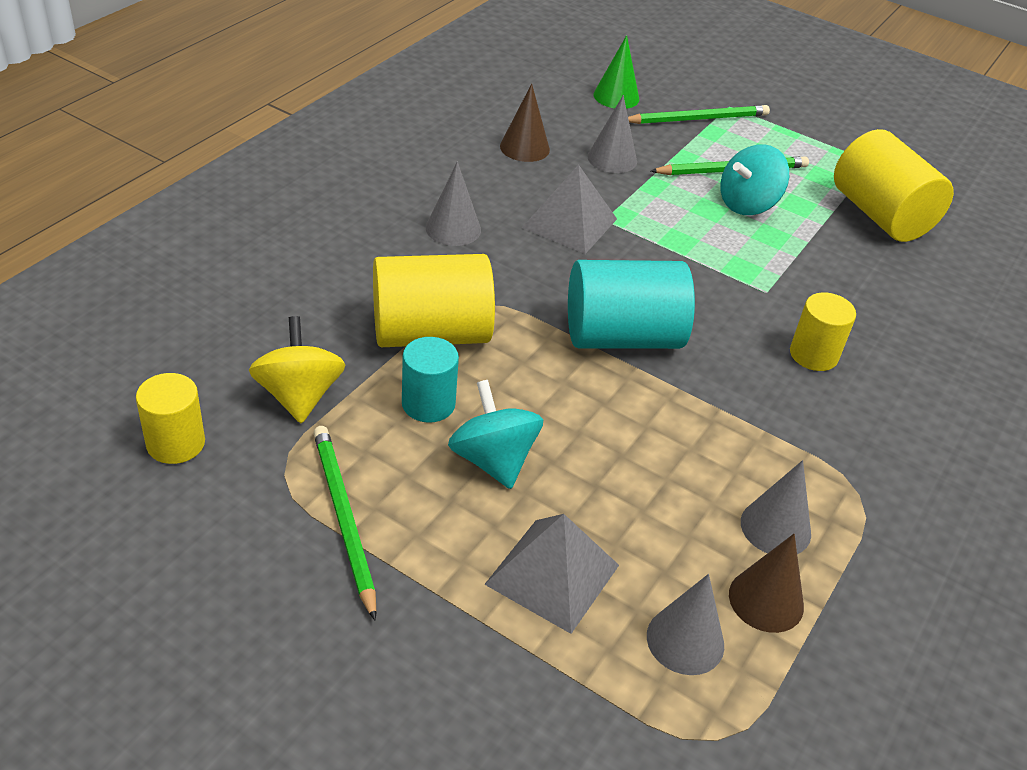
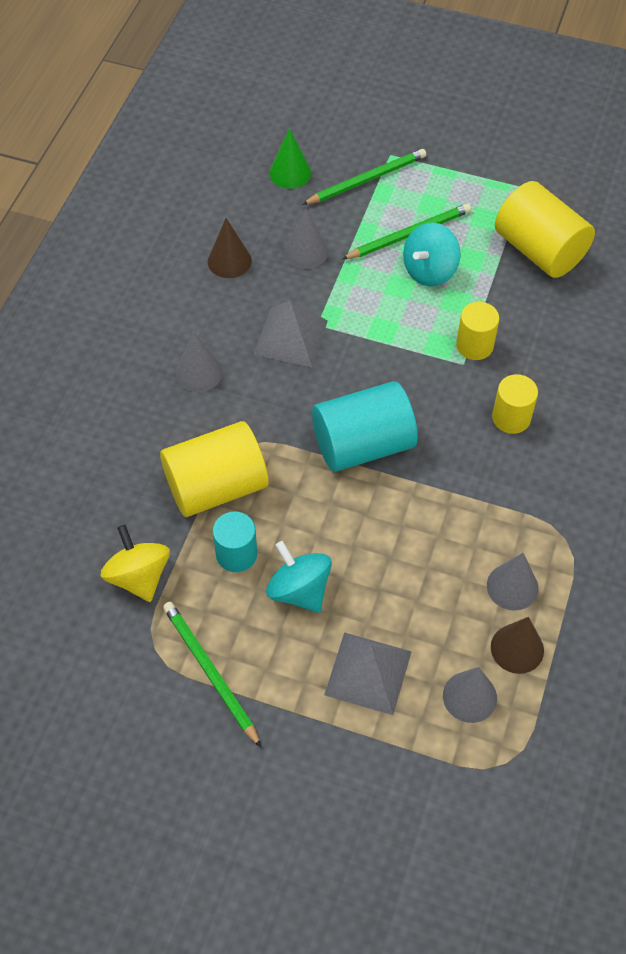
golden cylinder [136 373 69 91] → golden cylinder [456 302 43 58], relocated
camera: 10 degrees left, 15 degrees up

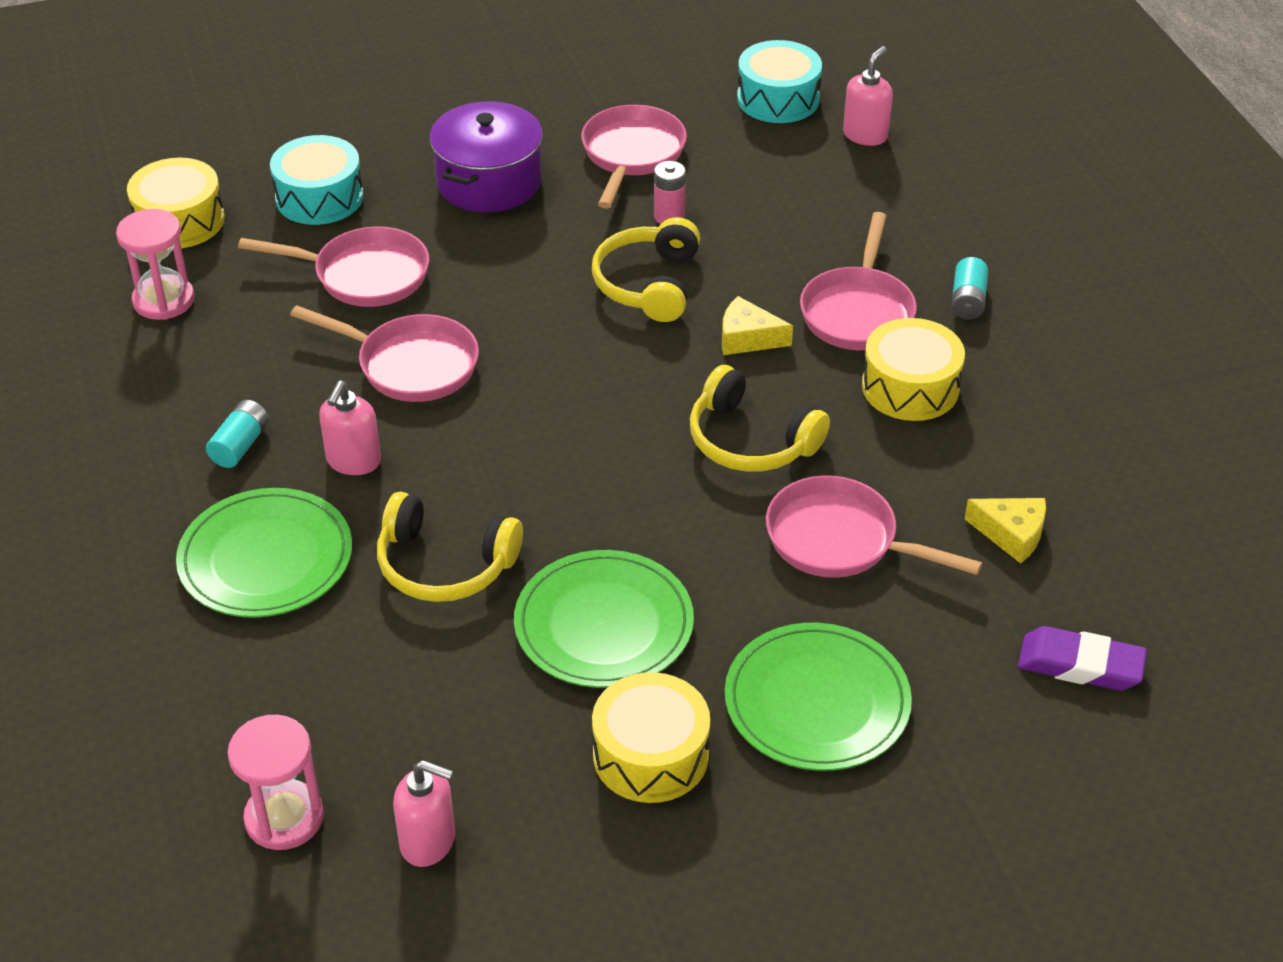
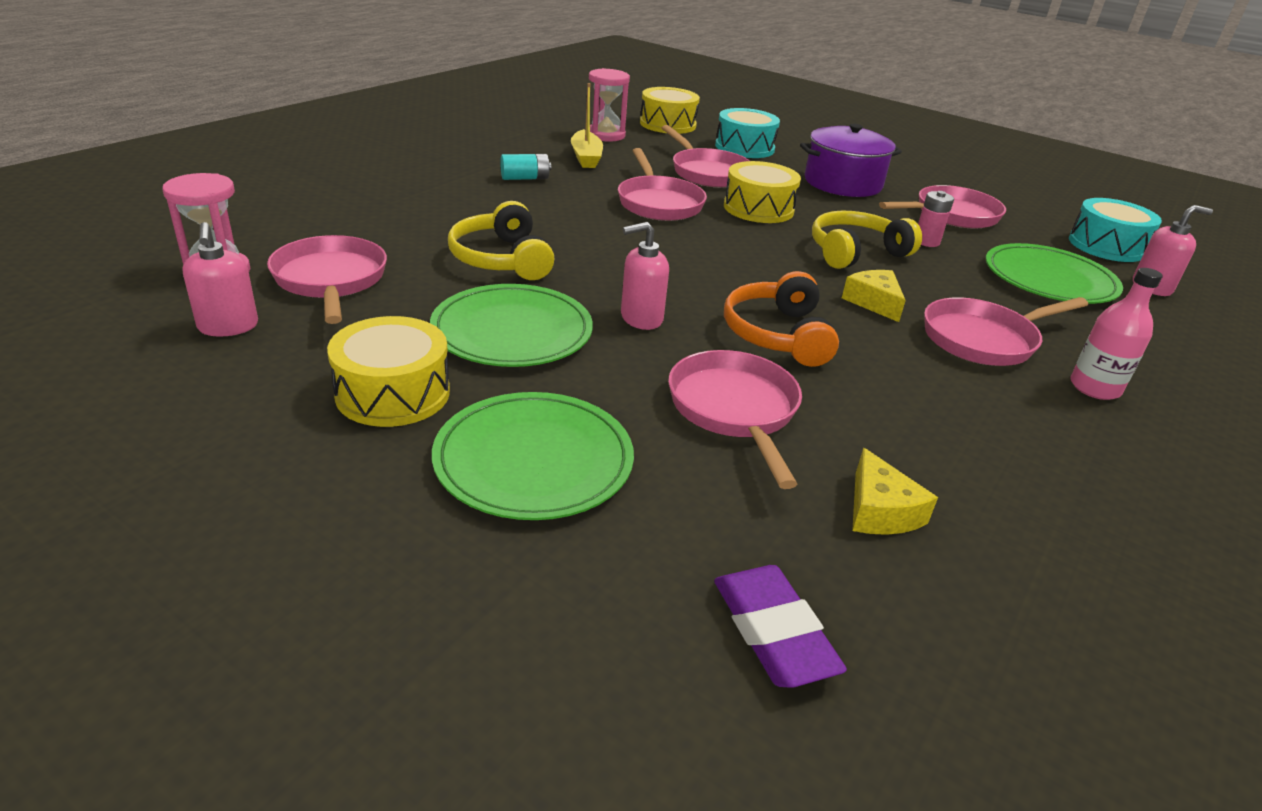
emerald plate [176 488 176 130] → emerald plate [986 243 137 61], relocated
rose-pink soap dispenser [319 381 62 94] → rose-pink soap dispenser [621 222 48 108], relocated
golden over-ear headphones [690 365 140 107] → orange over-ear headphones [724 271 115 96]
golden toy drum [862 318 103 103] → golden toy drum [724 161 77 62], relocated
aqua AA battery [951 257 37 63] → rose-pink flask [1070 268 93 132]
- → rose-pink frying pan [267 235 120 89]
- → golden boat [571 83 32 85]
camera: 50 degrees right, 10 degrees down

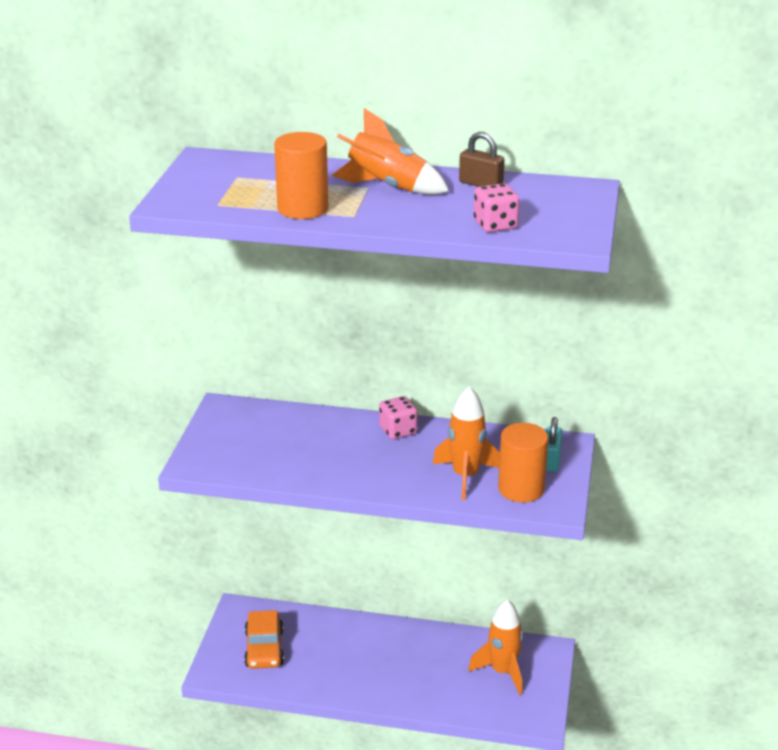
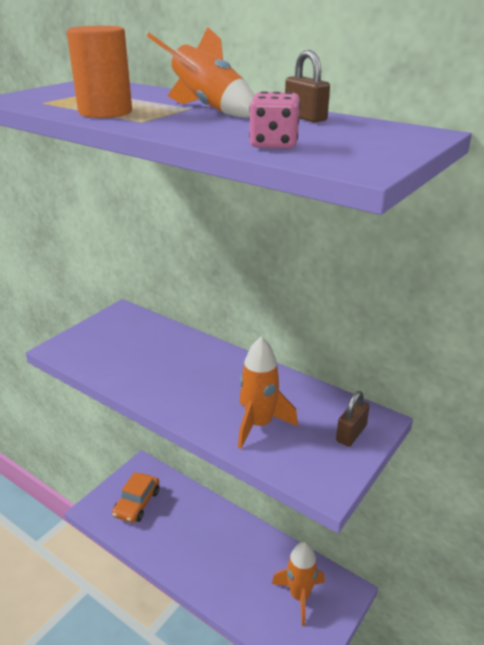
rose-pink dice [379 396 39 43] → -
orange cylinder [498 423 50 79] → -
aqua small lock [546 417 16 55] → brown small lock [336 391 34 56]
camera: 25 degrees right, 0 degrees up

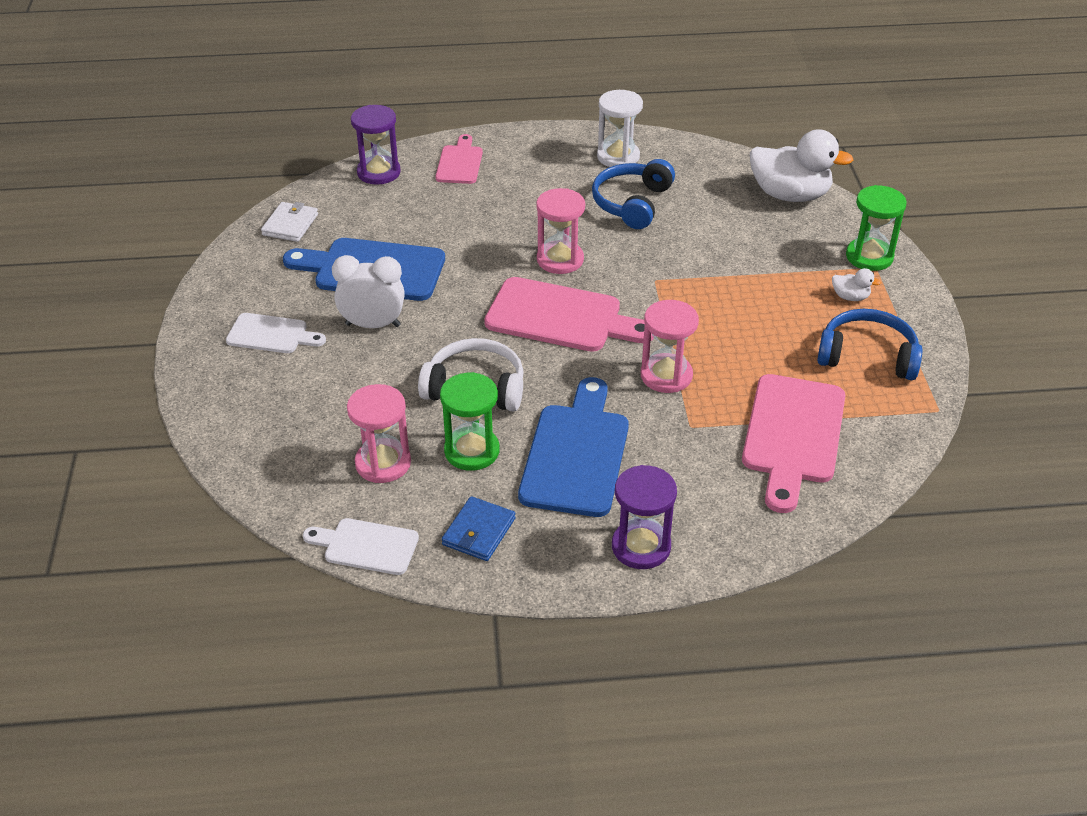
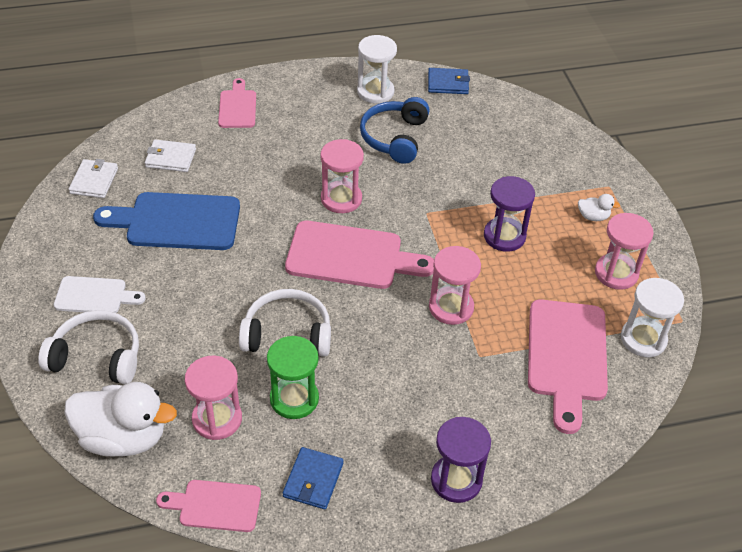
pure white chopping board [303 518 116 57] → rose-pink chopping board [156 480 105 52]
pure white bedside clock [332 255 73 73] → -
royal purple sand timer [351 105 50 80] → royal purple sand timer [484 176 51 76], relocated
cobalt chopping board [518 377 111 140] → -
pure white rubber duck [750 129 103 73] → pure white rubber duck [64 382 113 75], relocated
cobalt over-ear headphones [817 309 106 71] → rose-pink sand timer [595 213 59 77]
emerald sand timer [846 185 61 86] → -
- → pure white over-ear headphones [38 310 101 74]
- → pure white billfold [145 139 51 33]
- → cobalt billfold [428 68 42 26]
- → pure white sand timer [621 278 63 79]
camera: 10 degrees left, 5 degrees up

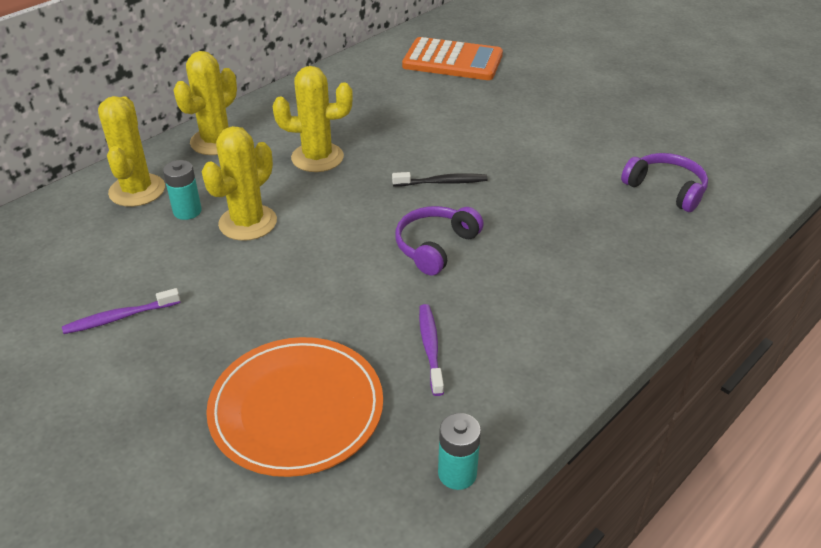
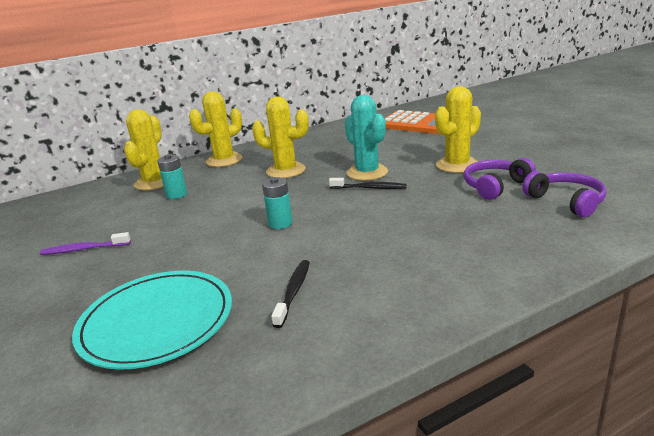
golden prickly plant [202 126 75 115] → golden prickly plant [435 86 46 87], relocated
orange plate [206 337 177 140] → aqua plate [72 271 160 99]
royal purple over-ear headphones [395 206 89 70] → royal purple over-ear headphones [464 158 72 42], relocated
royal purple tooth brush [419 304 25 92] → black tooth brush [271 260 39 68]
aqua AA battery [438 413 43 77] → aqua AA battery [262 177 30 52], relocated
- → aqua prickly plant [345 95 43 86]
camera: 20 degrees right, 15 degrees down

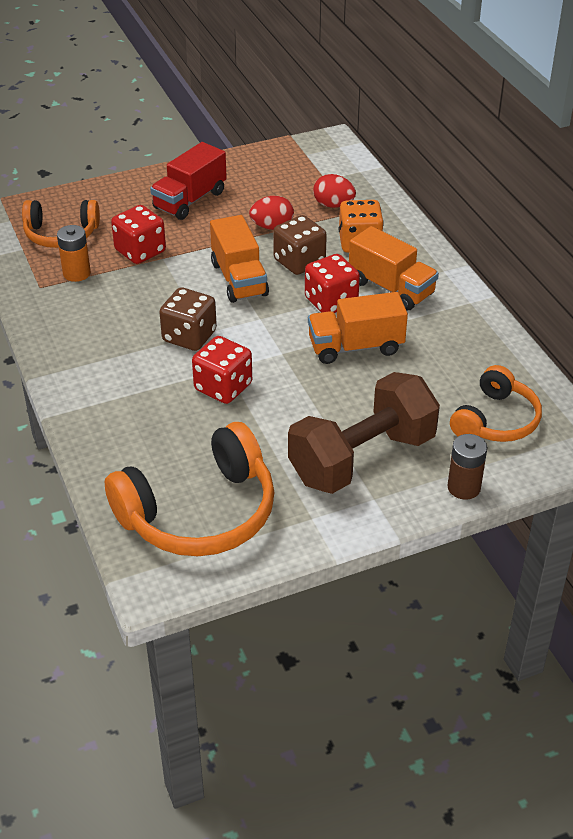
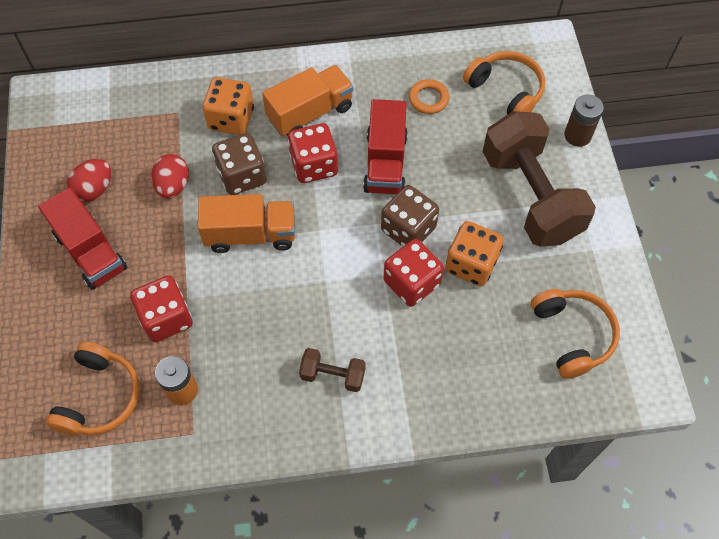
orange over-ear headphones [105 422 170 134] → orange over-ear headphones [531 289 89 90], x0.62
brown dice [159 287 58 64] → brown dice [381 185 58 62], relocated
orange truck [308 292 100 72] → crimson truck [363 99 45 95]
crimson egg shape [313 174 43 34] → crimson egg shape [67 159 44 43], relocated
- → brown free weight [299 348 67 44]
- → orange ring [409 79 40 35]
- → orange dice [445 221 59 65]
camera: 75 degrees left, 20 degrees up

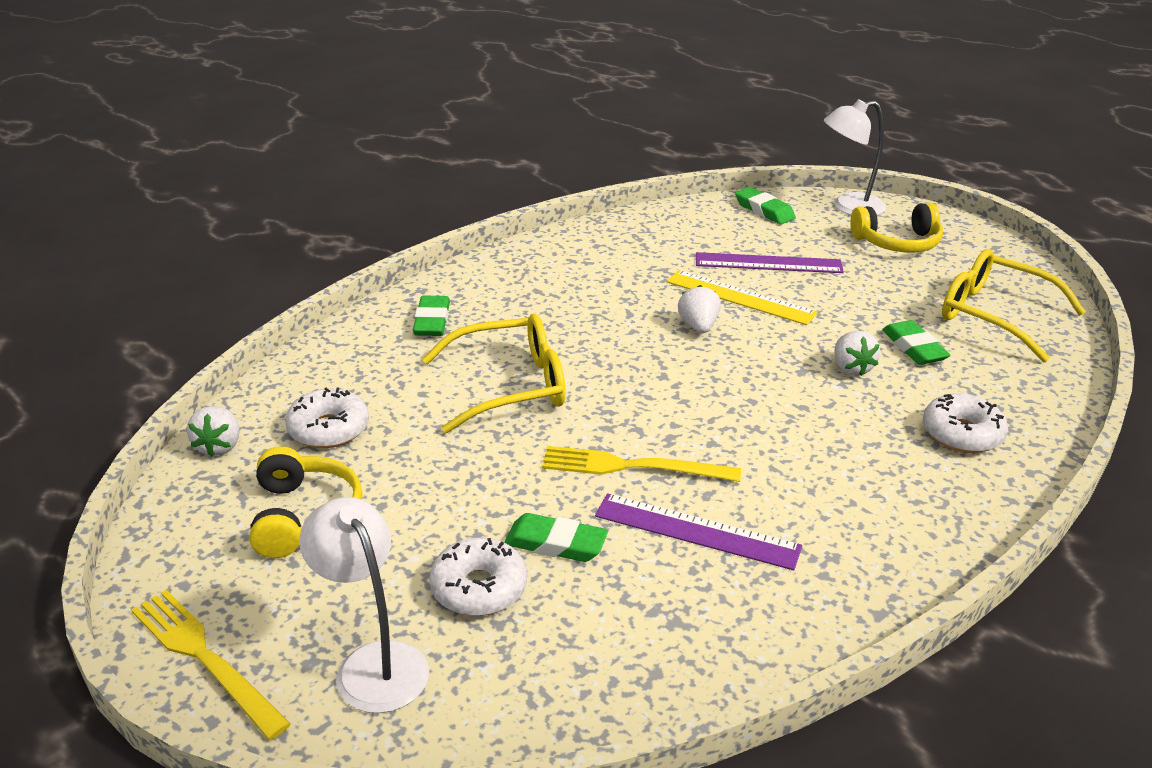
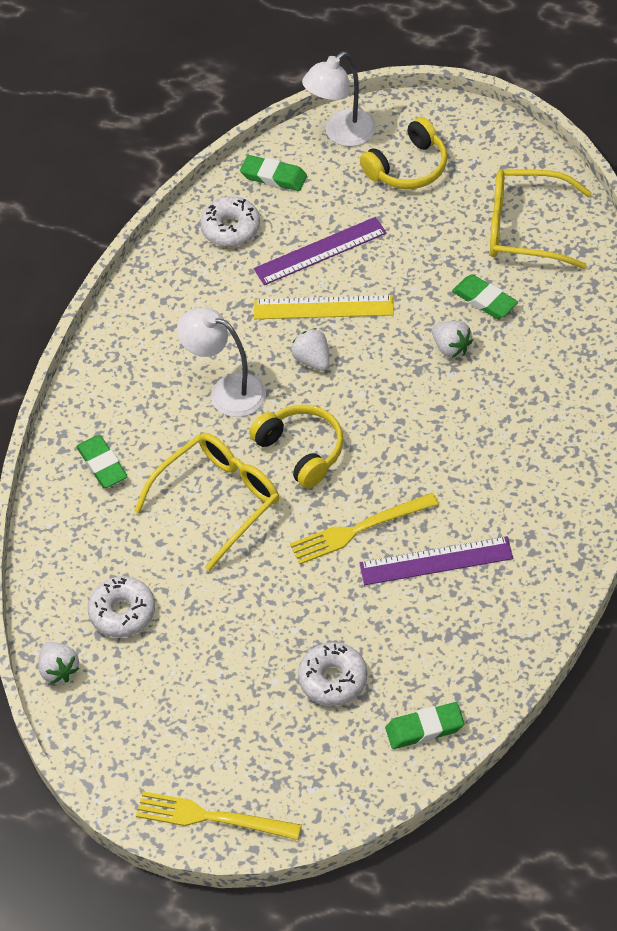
golden over-ear headphones [249 446 114 112] → golden over-ear headphones [249 404 94 85], relocated
pure white desk lamp [299 497 130 216] → pure white desk lamp [177 307 89 110], relocated
emerald eraser [504 513 104 49] → emerald eraser [385 702 79 47], relocated
pure white glazed donut [923 393 85 60] → pure white glazed donut [200 196 60 51], relocated
camera: 25 degrees left, 20 degrees up

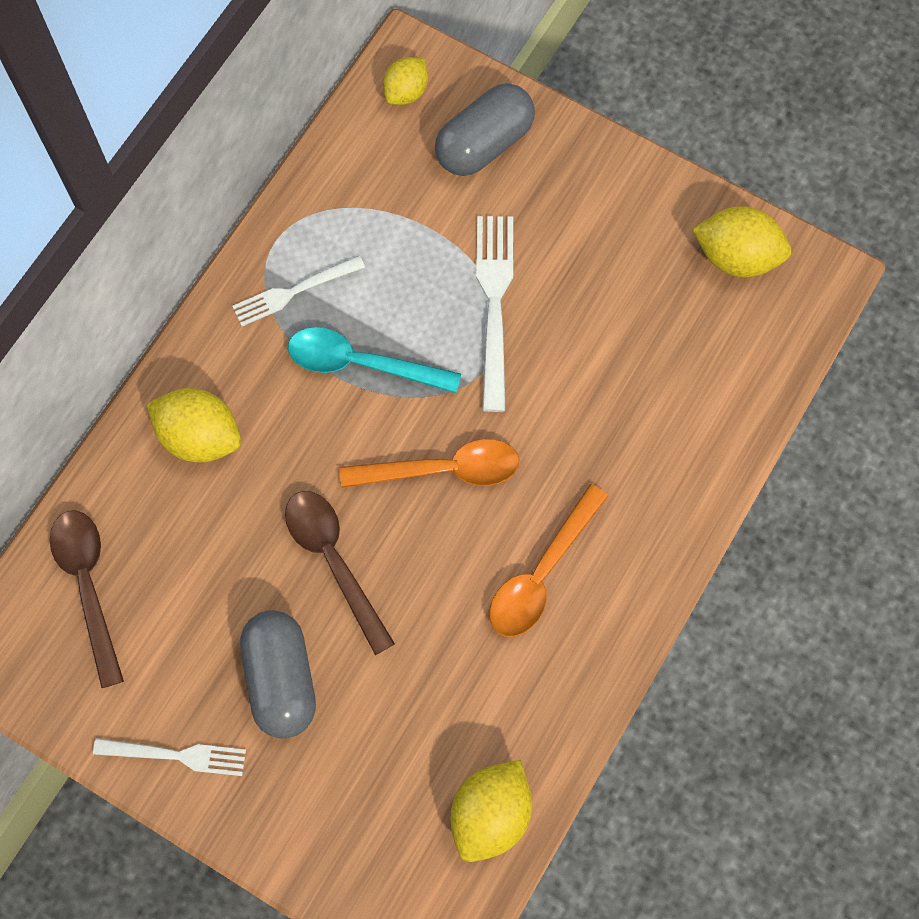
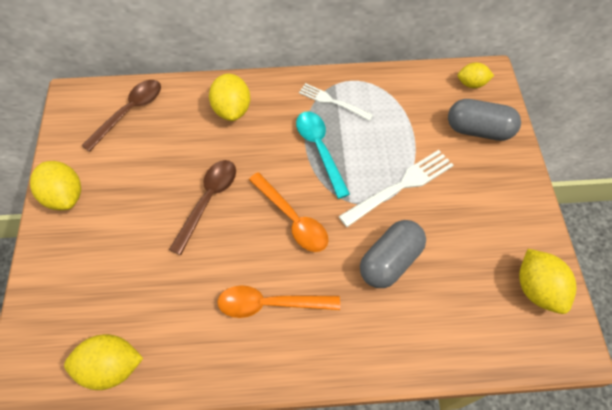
pure white dinner fork [93 738 153 38] → golden toy lemon [30 161 51 49]
grey pill [240 610 76 129] → grey pill [360 220 66 68], relocated
camera: 55 degrees right, 10 degrees down

